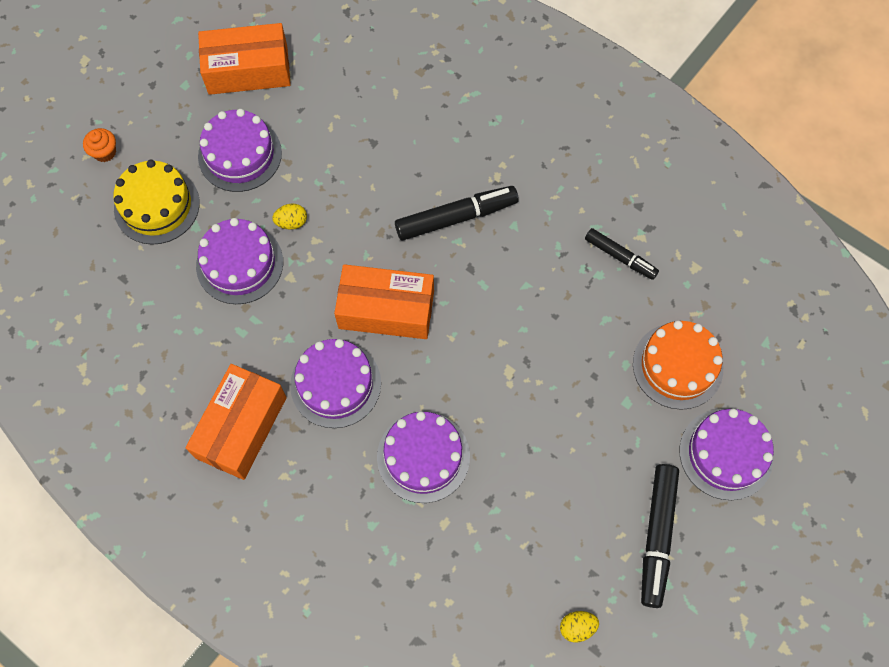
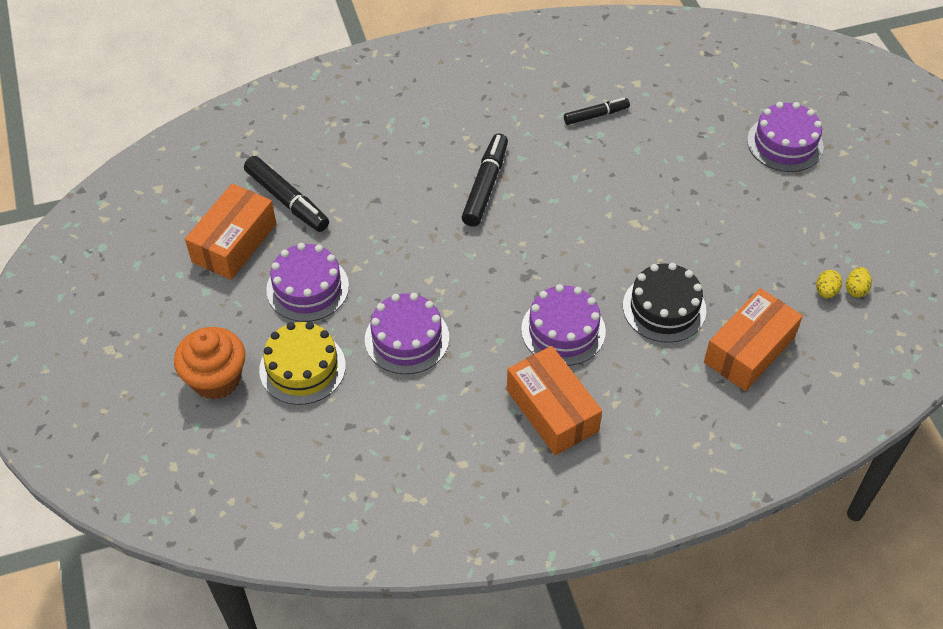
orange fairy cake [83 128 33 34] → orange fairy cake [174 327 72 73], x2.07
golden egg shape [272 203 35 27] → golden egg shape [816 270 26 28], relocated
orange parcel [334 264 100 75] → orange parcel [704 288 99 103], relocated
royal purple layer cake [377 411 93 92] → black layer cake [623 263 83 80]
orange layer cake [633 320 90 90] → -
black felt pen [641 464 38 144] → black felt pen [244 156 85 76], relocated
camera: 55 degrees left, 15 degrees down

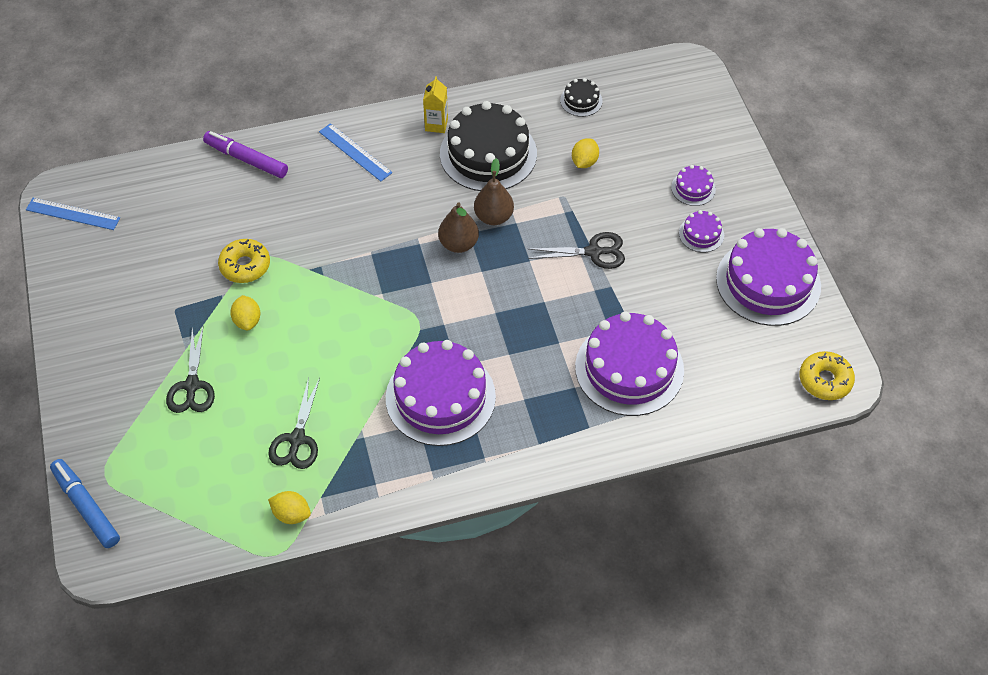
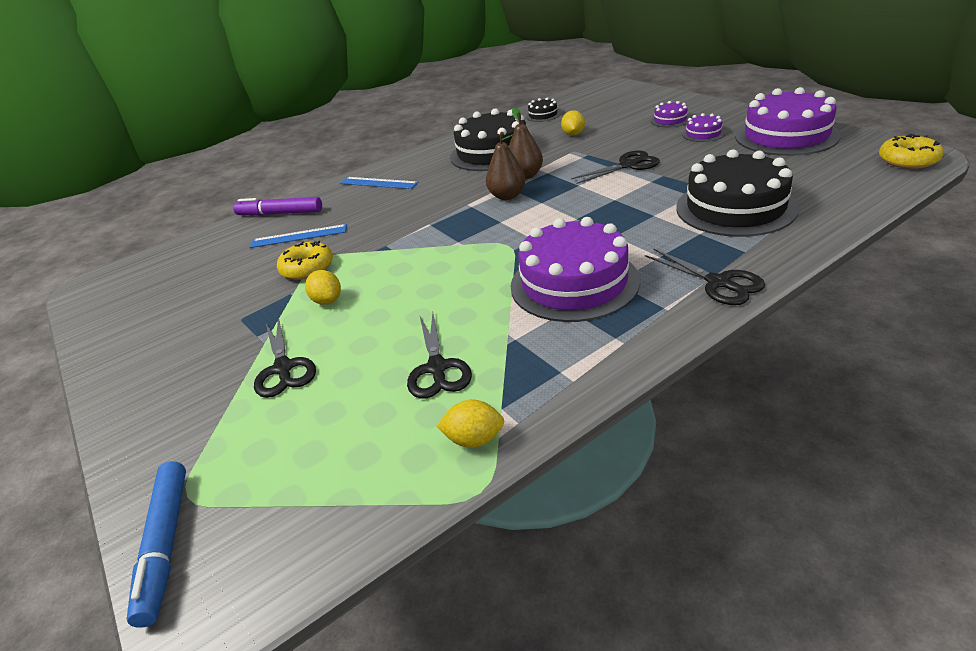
cobalt straightedge [26 198 94 32] → cobalt straightedge [250 224 97 24], relocated
cobalt felt pen [50 459 70 89] → cobalt felt pen [127 461 59 167], 135 degrees counterclockwise
golden juice carton [423 76 25 57] → -
royal purple layer cake [575 312 109 104] → black layer cake [676 149 123 88]
- → black scissors [645 248 120 57]
camera: 15 degrees left, 20 degrees down

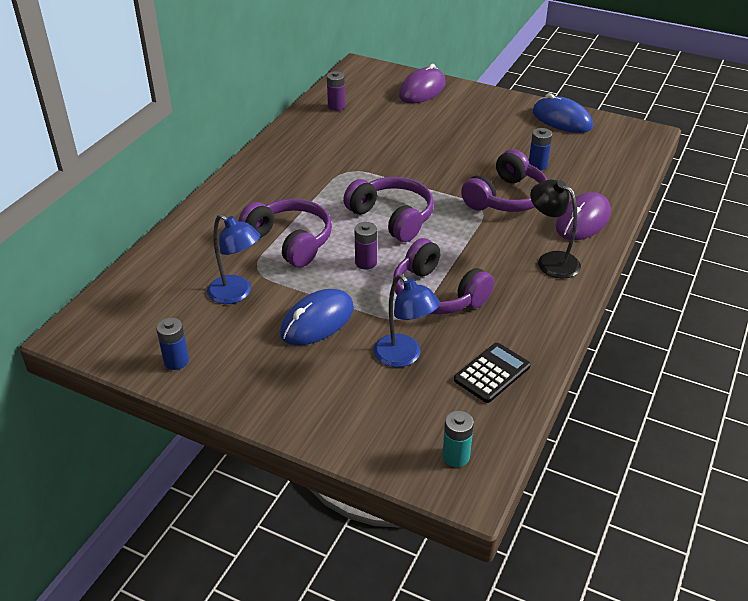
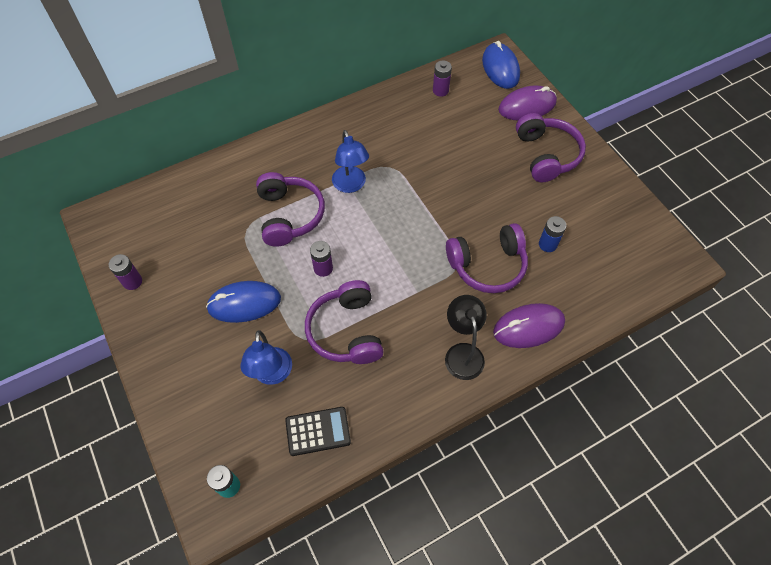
cobalt AA battery [156 317 33 53] → royal purple AA battery [109 254 33 36]
cobalt desk lamp [207 214 54 90] → cobalt desk lamp [332 130 37 63], relocated
royal purple over-ear headphones [343 177 91 65] → royal purple over-ear headphones [516 113 70 69], relocated
cobalt mouse [533 93 60 40] → cobalt mouse [482 41 38 48], relocated
camera: 35 degrees right, 20 degrees up

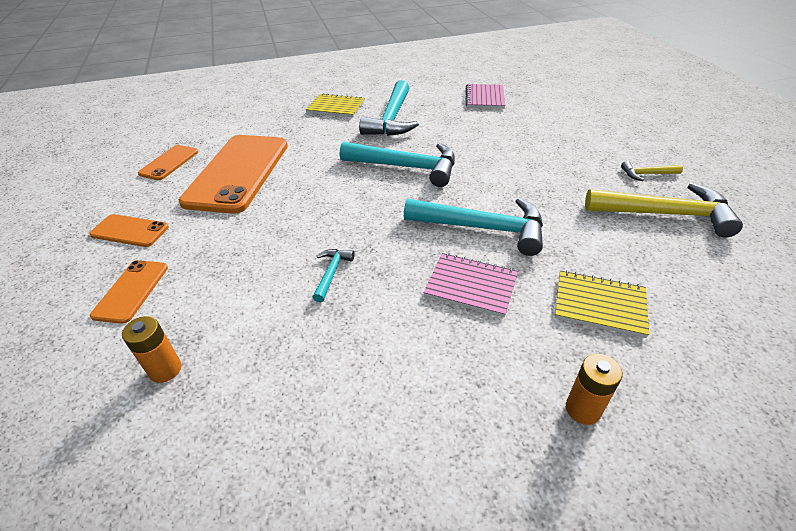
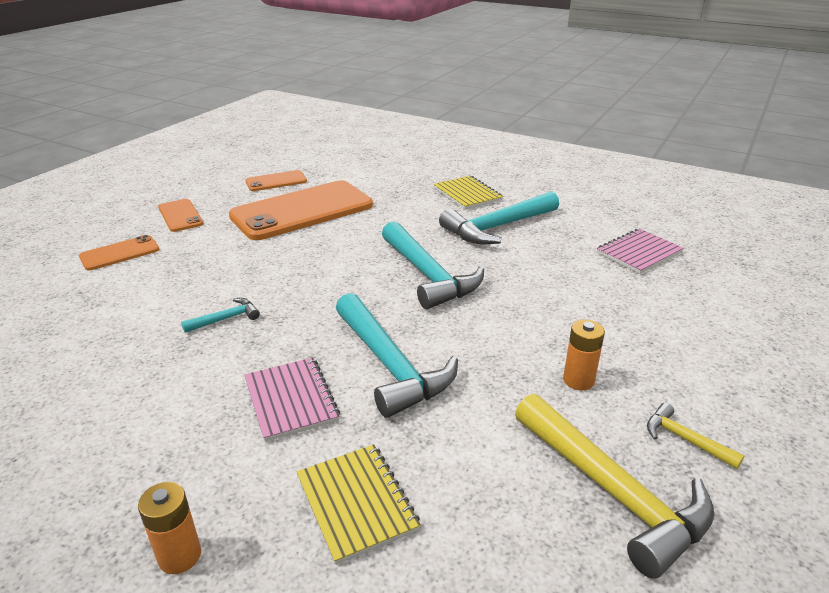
orange AA battery [122 316 60 67] → orange AA battery [563 320 42 70], relocated
camera: 45 degrees right, 10 degrees down

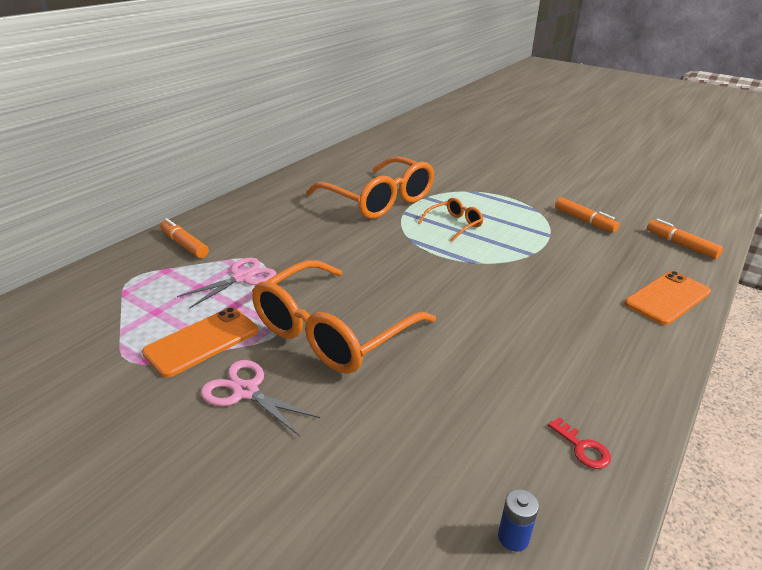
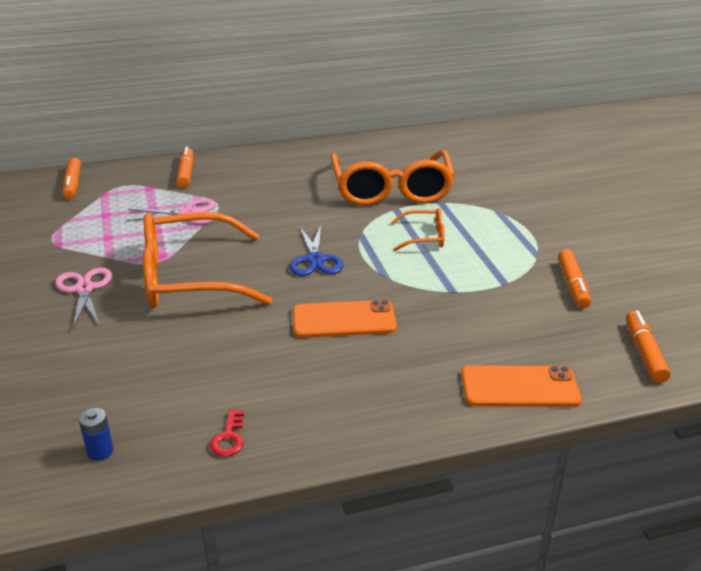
orange smartphone [142 307 116 71] → orange smartphone [293 300 104 38], relocated
- → orange felt pen [63 158 18 41]
- → cobalt scissors [290 225 53 51]
camera: 40 degrees right, 0 degrees up

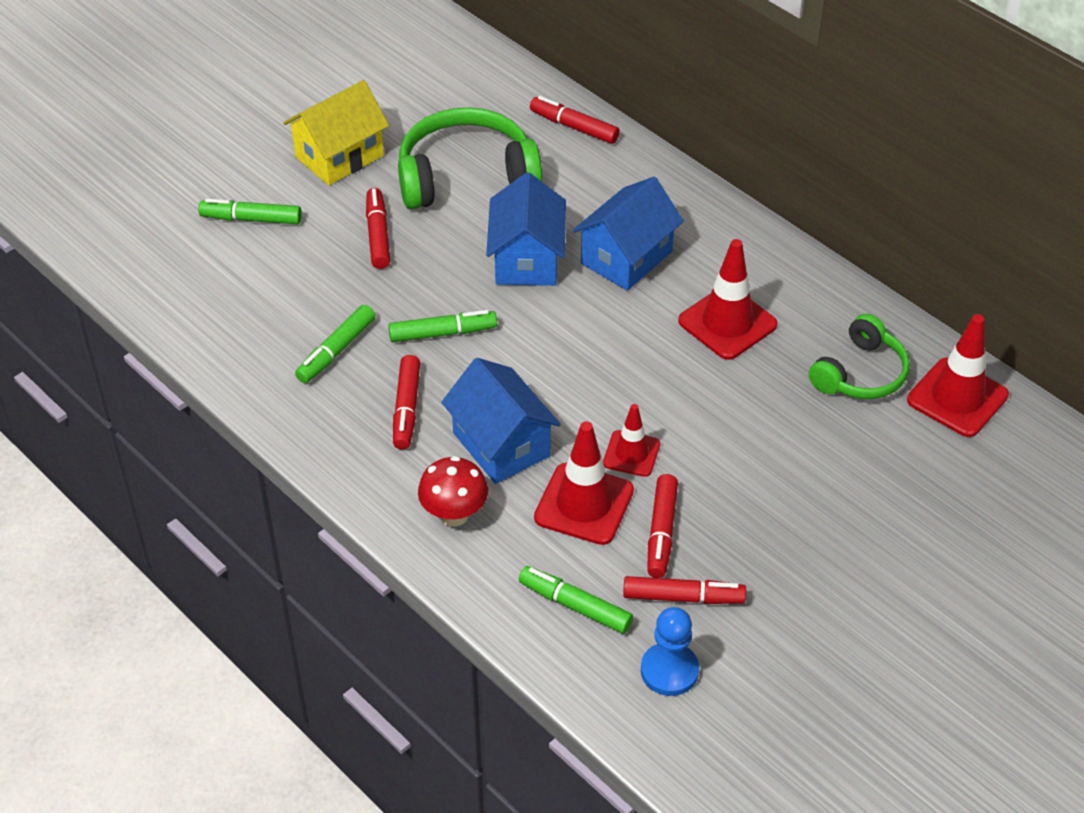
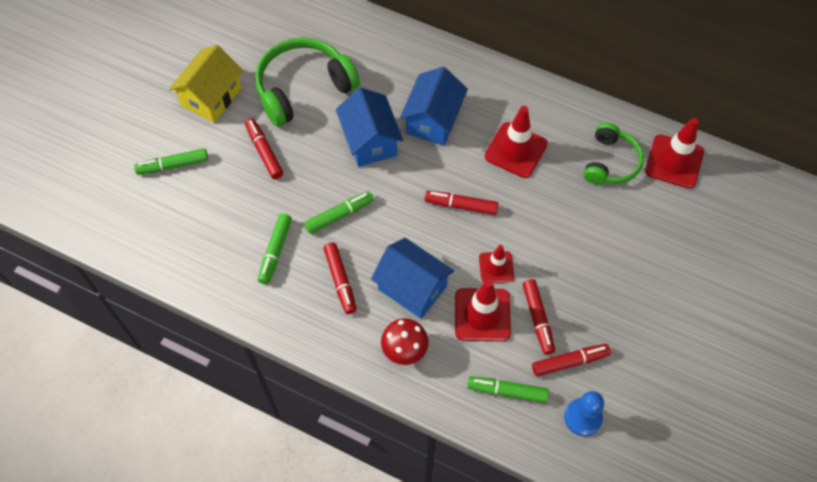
crimson felt pen [530 96 90 48] → crimson felt pen [425 191 74 24], relocated
camera: 20 degrees left, 15 degrees up

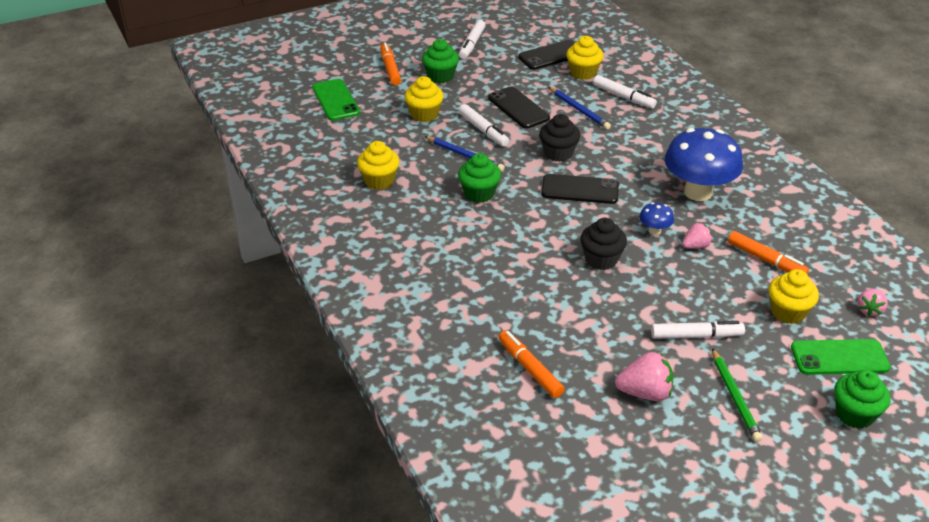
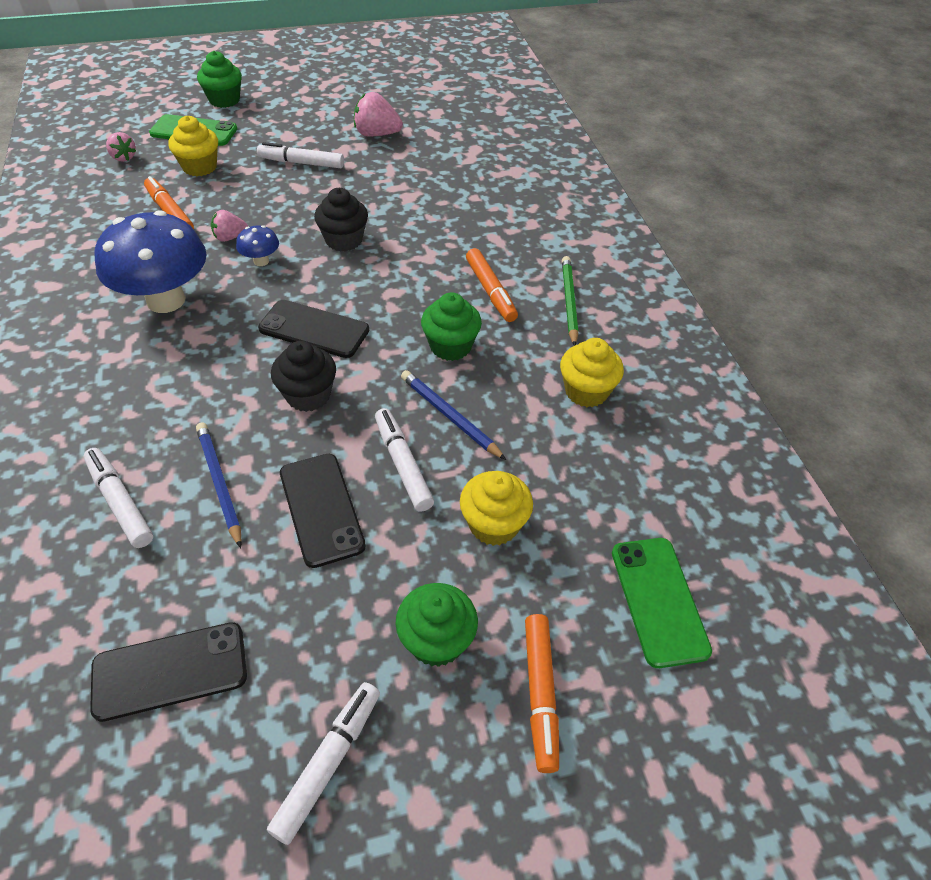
orange felt pen [499 330 66 68] → orange felt pen [466 248 52 74], relocated
golden fairy cake [566 36 37 44] → -
emerald wooden pencil [712 348 50 94] → emerald wooden pencil [562 256 16 90], relocated
rose-pink berry [858 289 30 28] → rose-pink berry [106 132 30 30], 105 degrees clockwise
camera: 170 degrees left, 10 degrees up

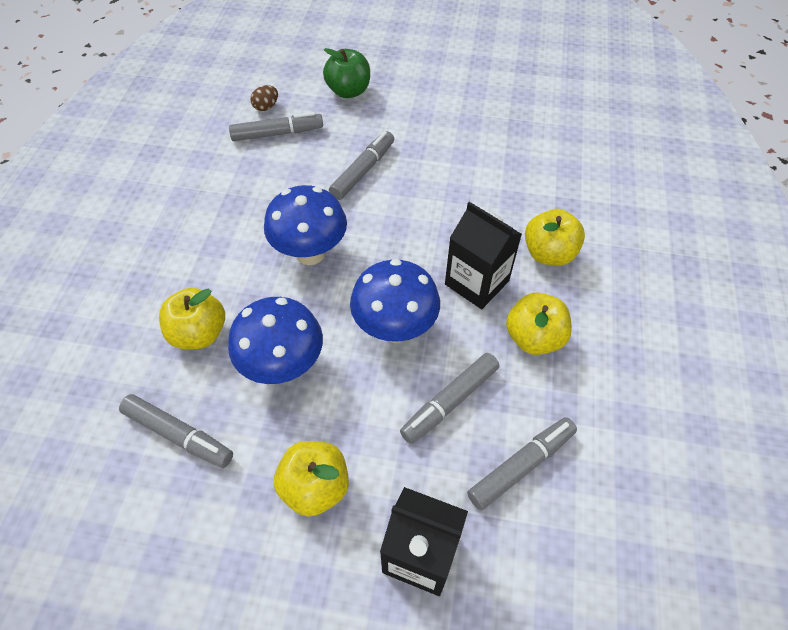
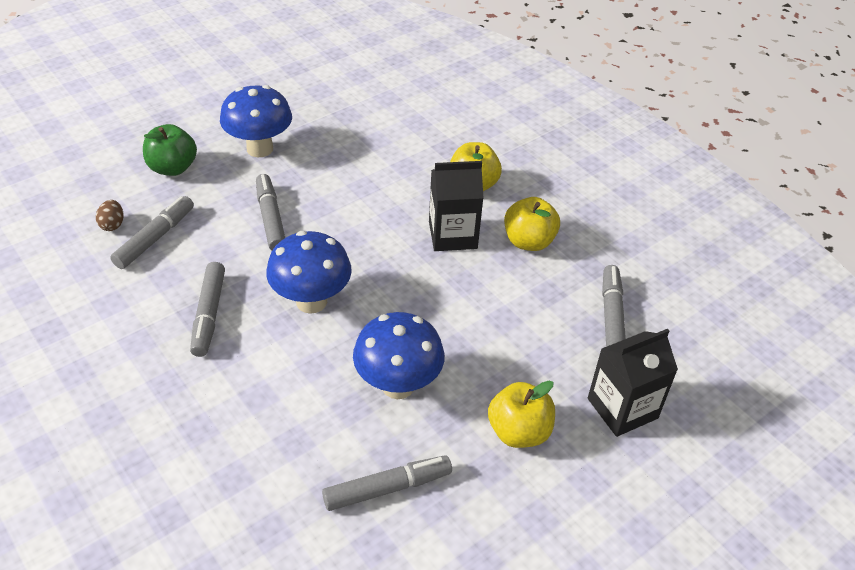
golden apple fruit [159 288 66 61] → -
cobalt fungus [350 259 90 84] → cobalt fungus [220 85 72 72], relocated
grey felt pen [400 353 99 91] → grey felt pen [190 262 35 95], relocated
camera: 50 degrees left, 10 degrees down

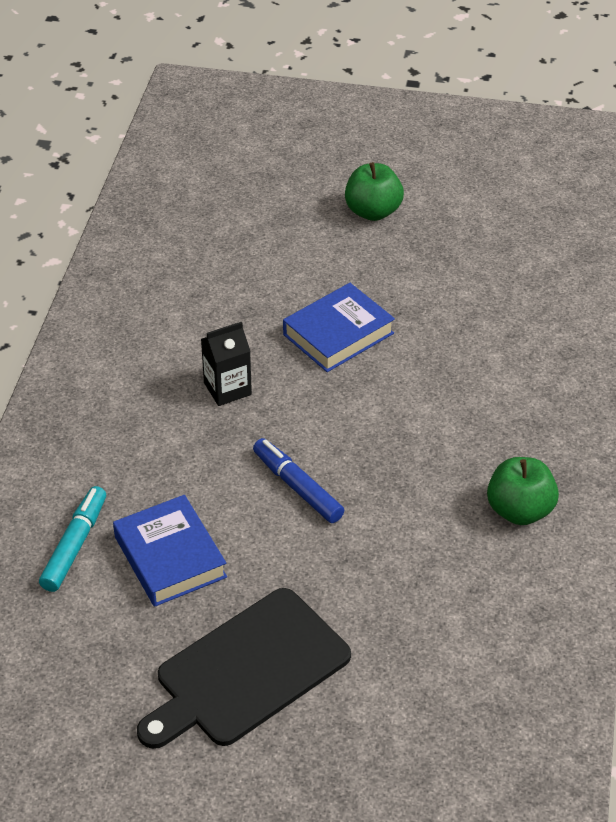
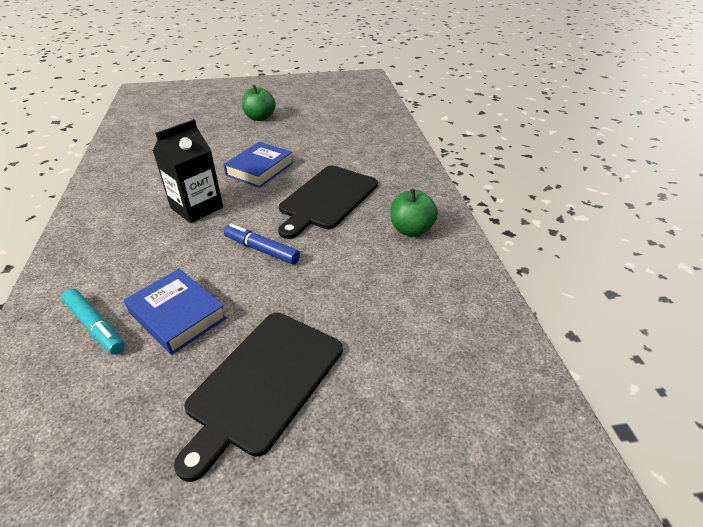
aqua felt pen [39 486 67 106] → aqua felt pen [62 289 63 66], 135 degrees clockwise
black juice carton [201 322 51 84] → black juice carton [153 119 70 104], x1.54
- → black chopping board [278 165 100 74]
camera: 20 degrees left, 5 degrees down

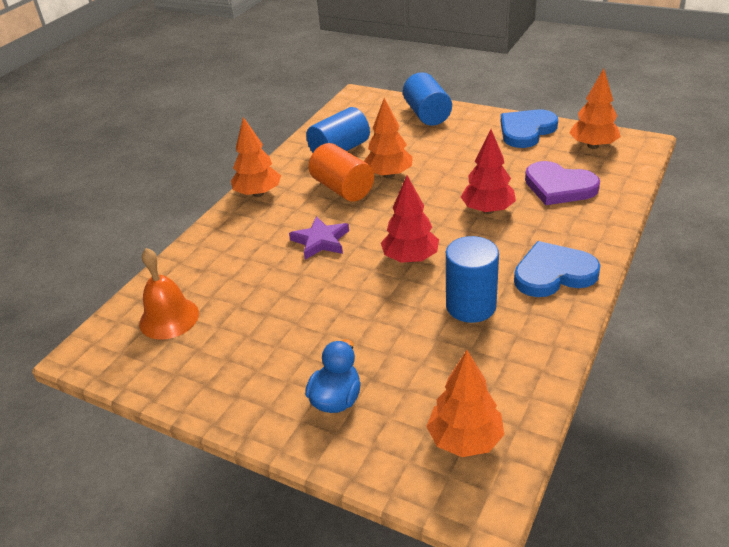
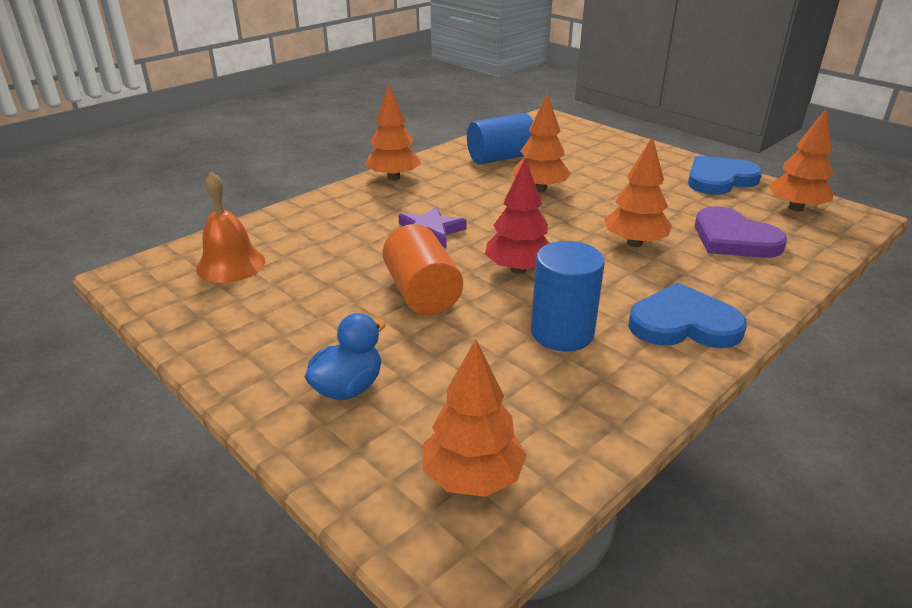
orange cylinder [309 143 65 59] → orange cylinder [383 224 80 91], relocated
cobalt cylinder [403 72 49 54] → -
crimson tree [461 129 55 85] → orange tree [604 136 68 111]
camera: 15 degrees right, 5 degrees down

